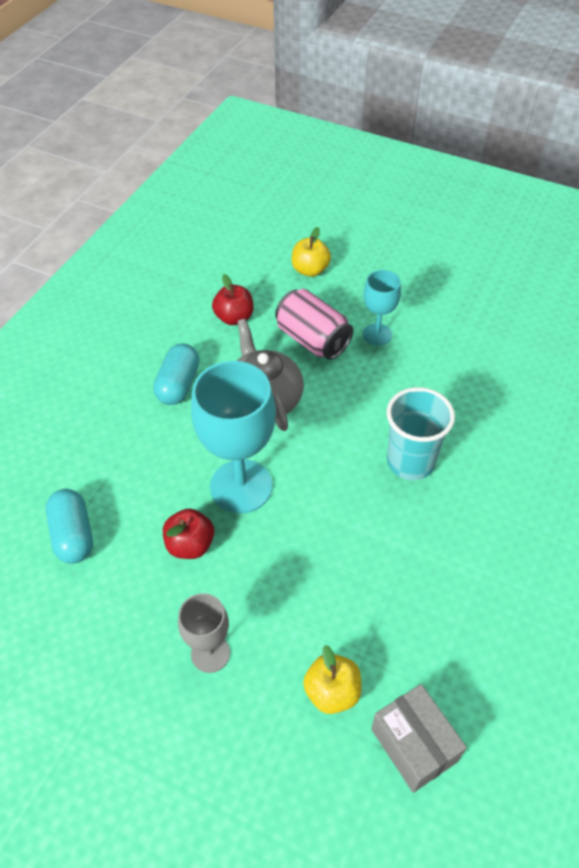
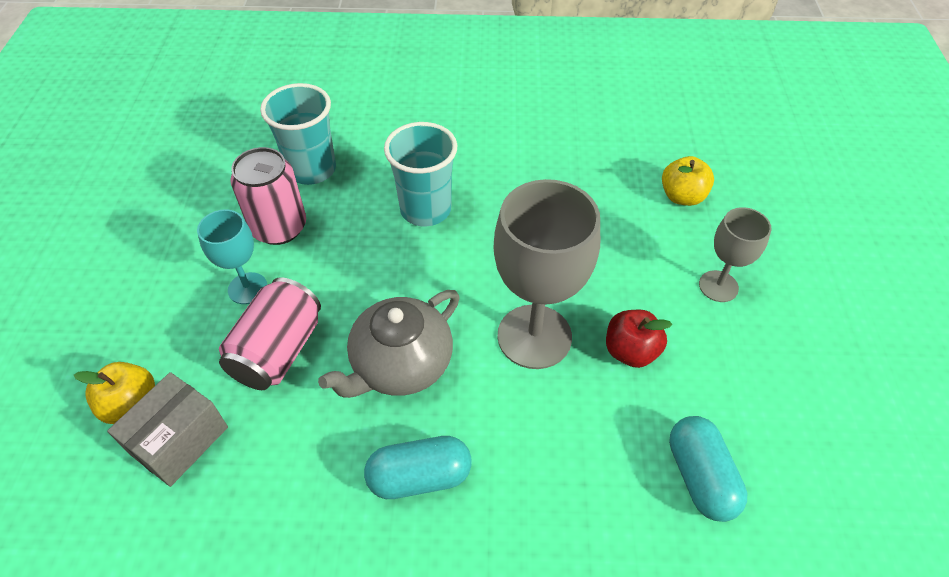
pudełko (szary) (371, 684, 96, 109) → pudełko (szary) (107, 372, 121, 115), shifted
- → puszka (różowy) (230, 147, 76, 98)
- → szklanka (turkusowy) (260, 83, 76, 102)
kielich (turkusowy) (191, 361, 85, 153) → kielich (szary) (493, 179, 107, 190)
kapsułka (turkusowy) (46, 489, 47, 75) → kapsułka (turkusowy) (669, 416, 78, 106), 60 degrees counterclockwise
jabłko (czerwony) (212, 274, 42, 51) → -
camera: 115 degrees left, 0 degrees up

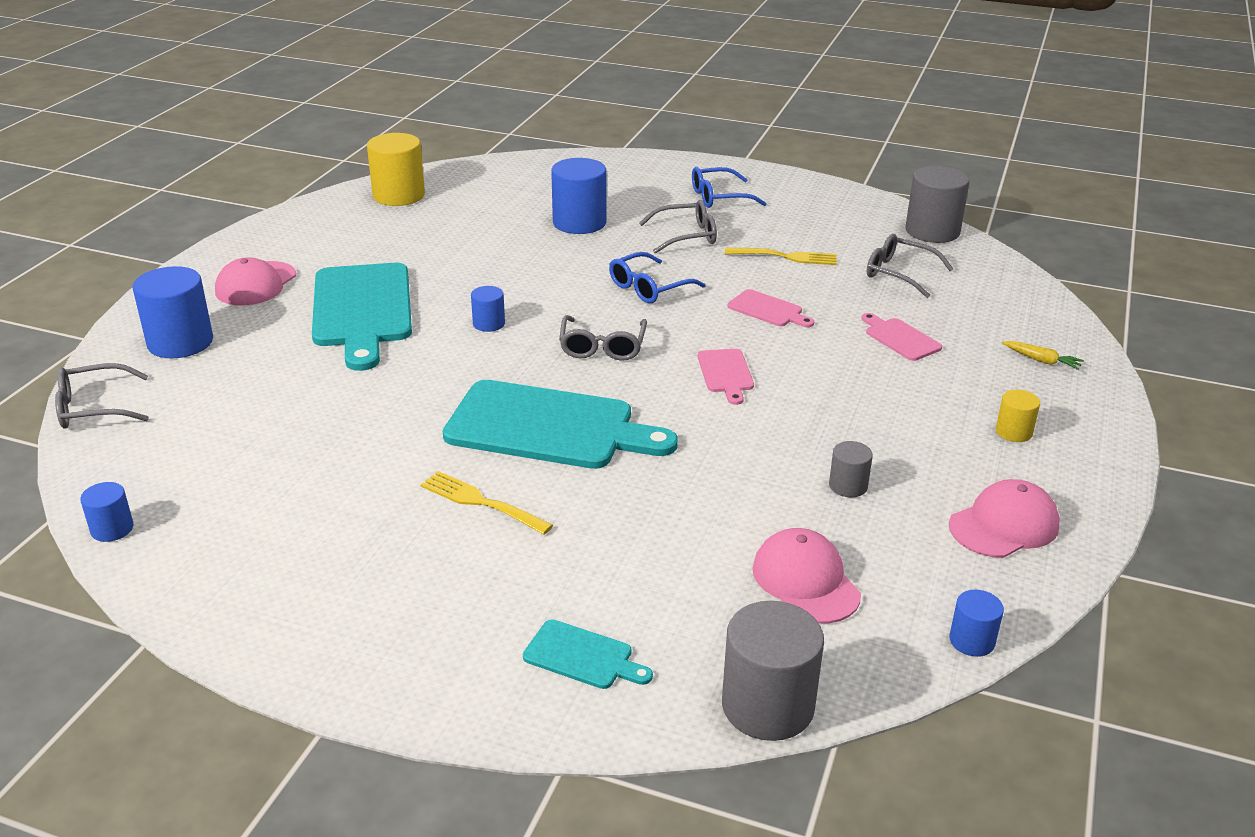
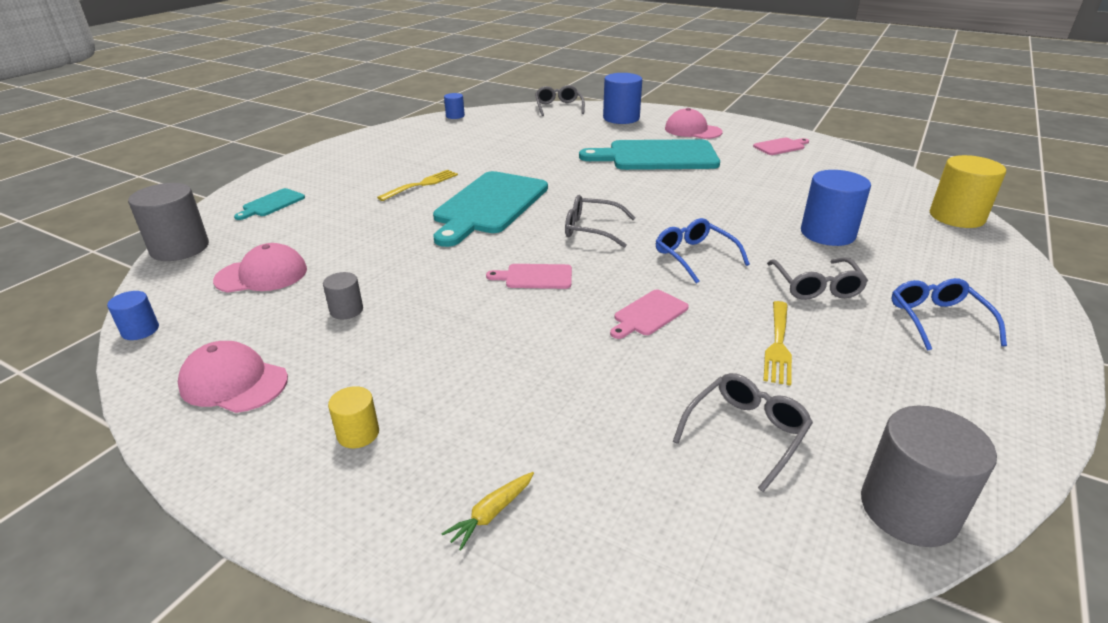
czapka (różowy) (949, 479, 111, 79) → czapka (różowy) (178, 341, 110, 72), 135 degrees clockwise
deska do krojenia (różowy) (861, 313, 81, 48) → deska do krojenia (różowy) (753, 138, 56, 17), shifted
walec (żółty) (367, 133, 58, 73) → walec (żółty) (930, 155, 76, 73), shifted
walec (niebieski) (471, 286, 34, 46) → -
camera: 100 degrees right, 0 degrees up

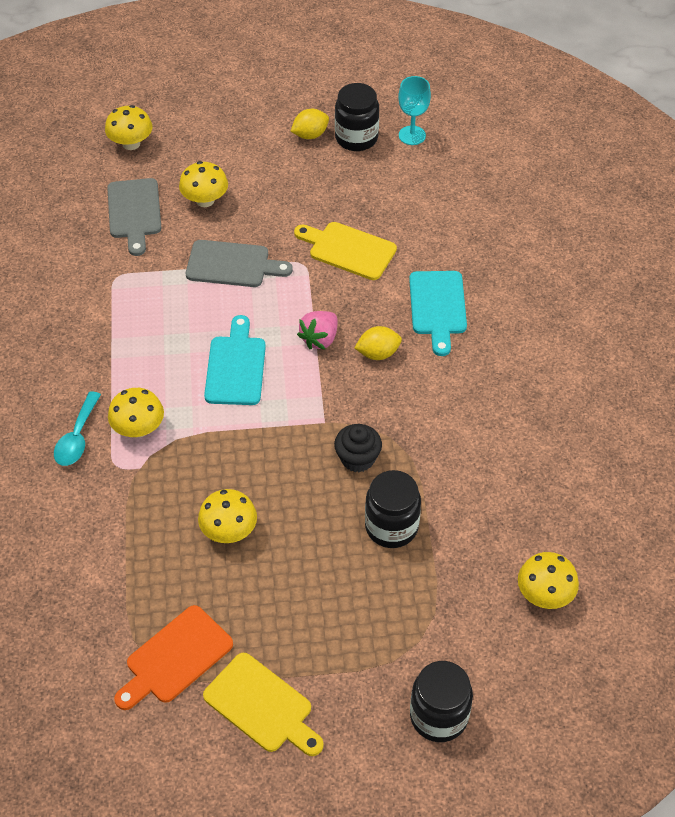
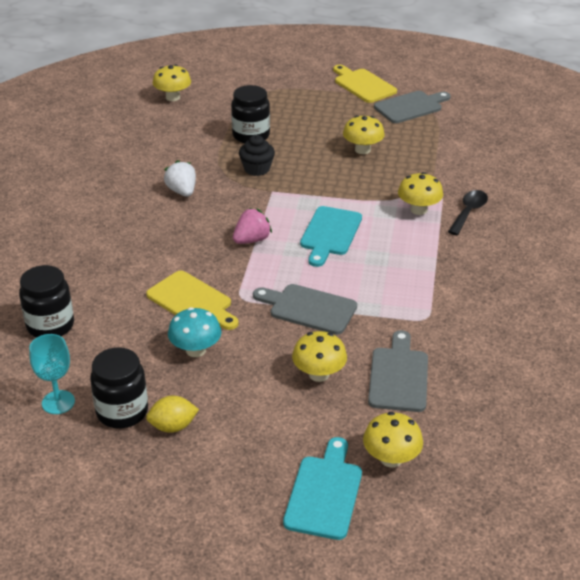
słoik (czarny) (410, 661, 63, 81) → słoik (czarny) (19, 265, 55, 73), shifted
- → truskawka (biały) (164, 160, 32, 37)
- → grzyb (turkusowy) (168, 307, 54, 50)
deska do krojenia (turkusowy) (409, 271, 58, 85) → deska do krojenia (turkusowy) (283, 437, 79, 103), shifted
deska do krojenia (pomarańczowy) (114, 605, 119, 105) → deska do krojenia (szary) (374, 91, 77, 32)
łyżka (turkusowy) (54, 391, 47, 75) → łyżka (czarny) (448, 190, 40, 45)
cytryna (żółty) (354, 326, 48, 34) → -
camera: 165 degrees left, 15 degrees down

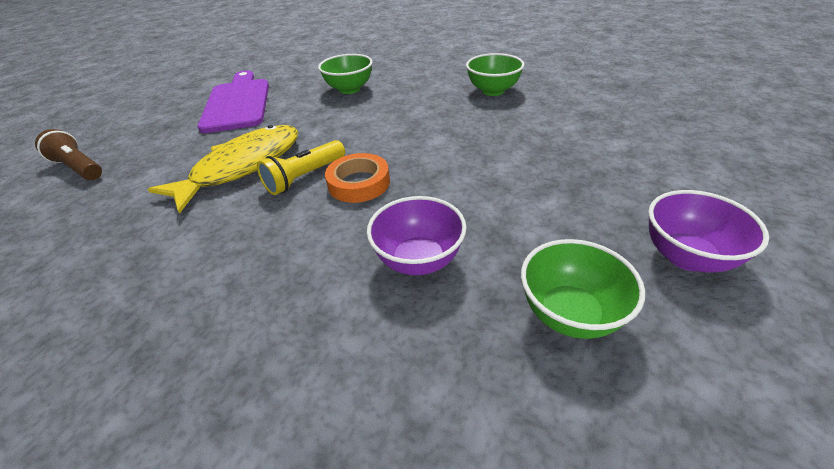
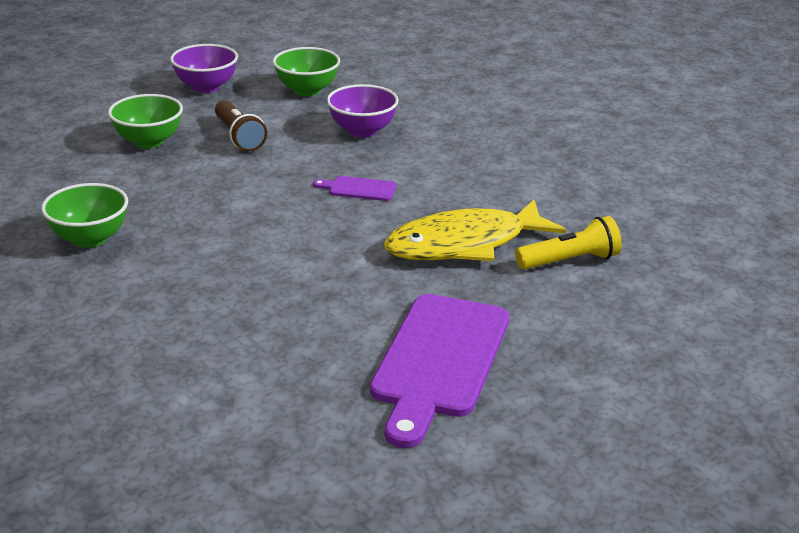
miska (zielony) (318, 54, 55, 40) → miska (zielony) (108, 94, 75, 54), shifted
latarka (brązowy) (35, 129, 67, 51) → latarka (brązowy) (215, 100, 52, 52), shifted
taśma klejąca (pomarańczowy) (325, 153, 65, 50) → deska do krojenia (fioletowy) (313, 176, 83, 25)
latarka (żółty) (257, 140, 88, 55) → latarka (żółty) (515, 216, 107, 54), shifted
camera: 155 degrees left, 10 degrees down

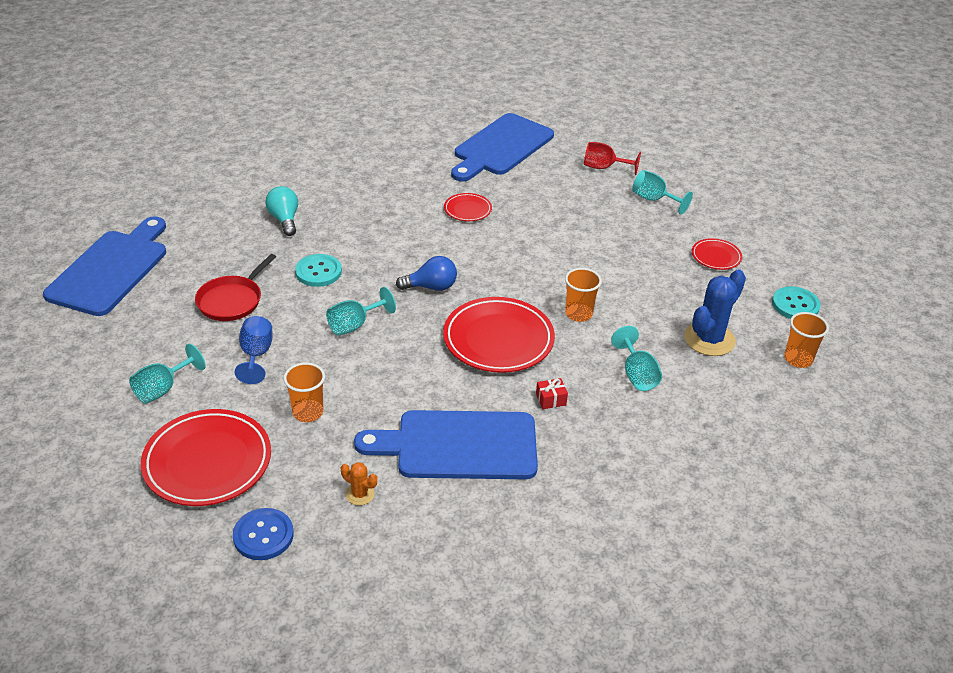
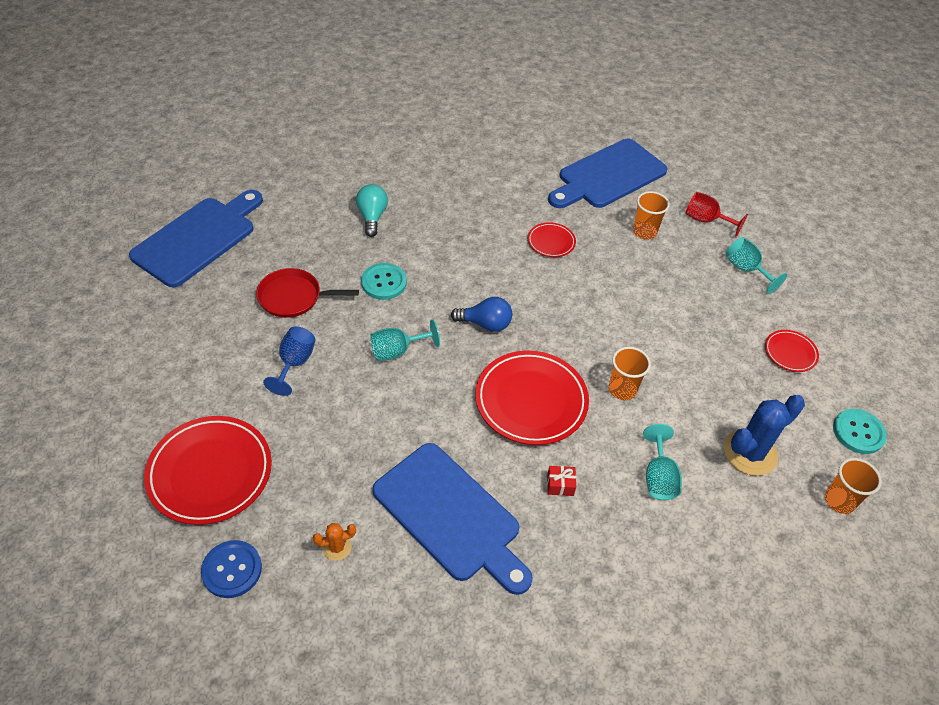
patelnia (czerwony) (195, 254, 81, 67) → patelnia (czerwony) (256, 268, 103, 50), 45 degrees clockwise
kaktus (pomarańczowy) (341, 462, 36, 43) → kaktus (pomarańczowy) (313, 523, 43, 38), 60 degrees counterclockwise
deska do krojenia (niebieski) (354, 410, 184, 69) → deska do krojenia (niebieski) (373, 443, 160, 152), 150 degrees counterclockwise
szklanka (pomarańczowy) (283, 362, 42, 60) → szklanka (pomarańczowy) (633, 191, 37, 49), shifted
kielich (turkusowy) (129, 344, 77, 60) → -
camera: 15 degrees right, 10 degrees up

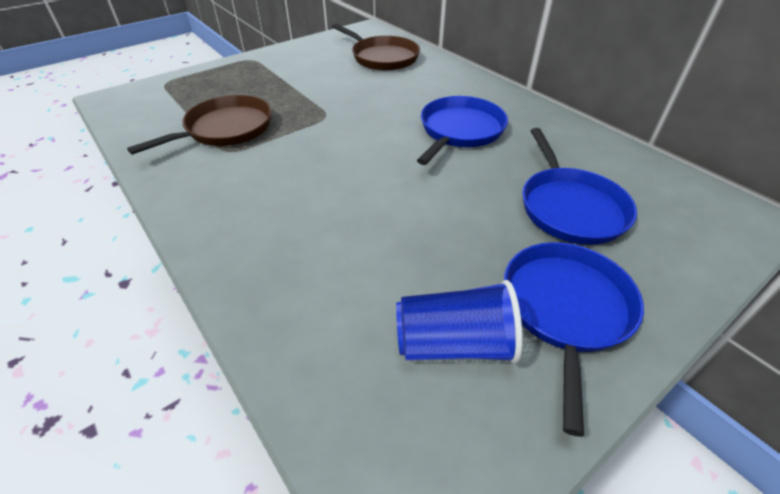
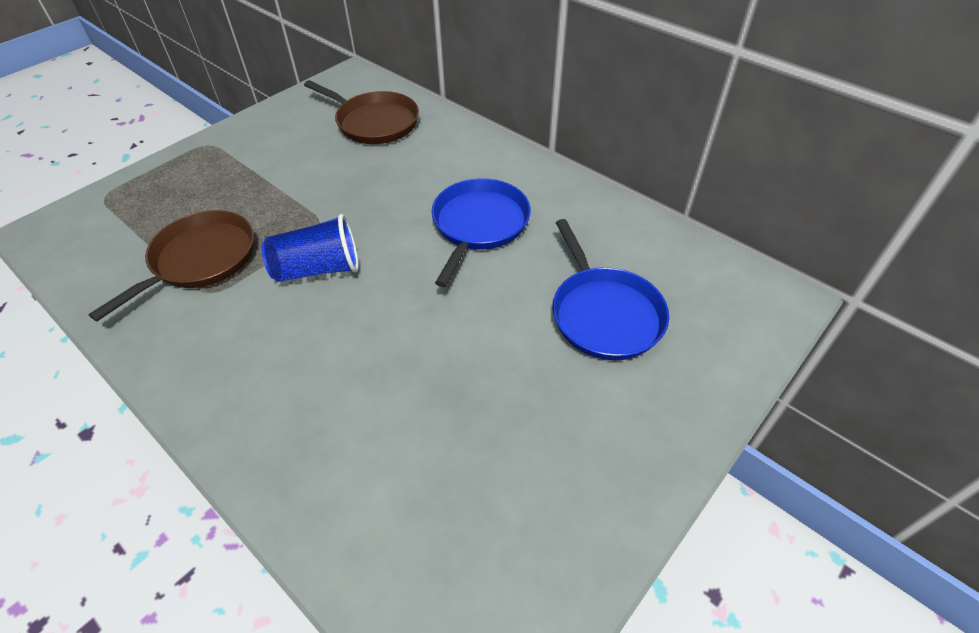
szklanka (niebieski) (396, 280, 127, 84) → szklanka (niebieski) (261, 214, 97, 68), shifted
patelnia (niebieski) (504, 242, 140, 195) → -
camera: 10 degrees left, 5 degrees up

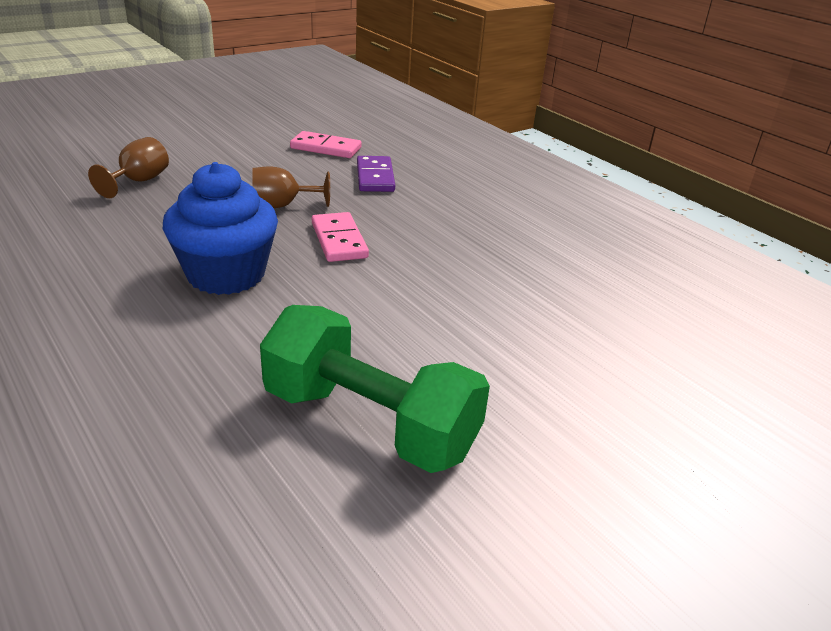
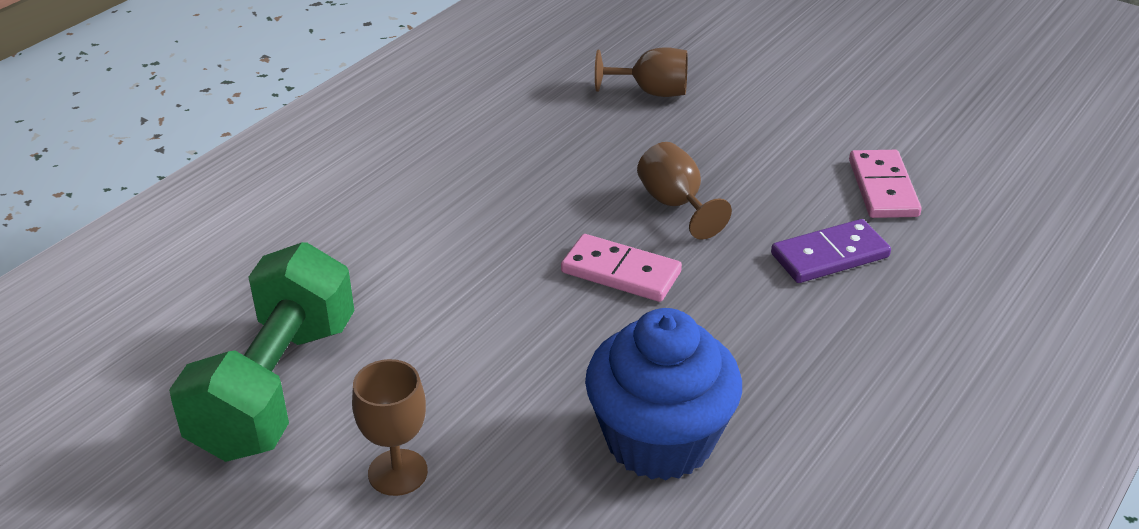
- → kielich (brązowy) (352, 359, 76, 137)
kostka domina (różowy) (312, 212, 57, 50) → kostka domina (różowy) (561, 234, 121, 68), 60 degrees clockwise
muffinka (niebieski) (163, 162, 115, 133) → muffinka (niebieski) (585, 308, 157, 173), shifted
camera: 75 degrees right, 5 degrees up

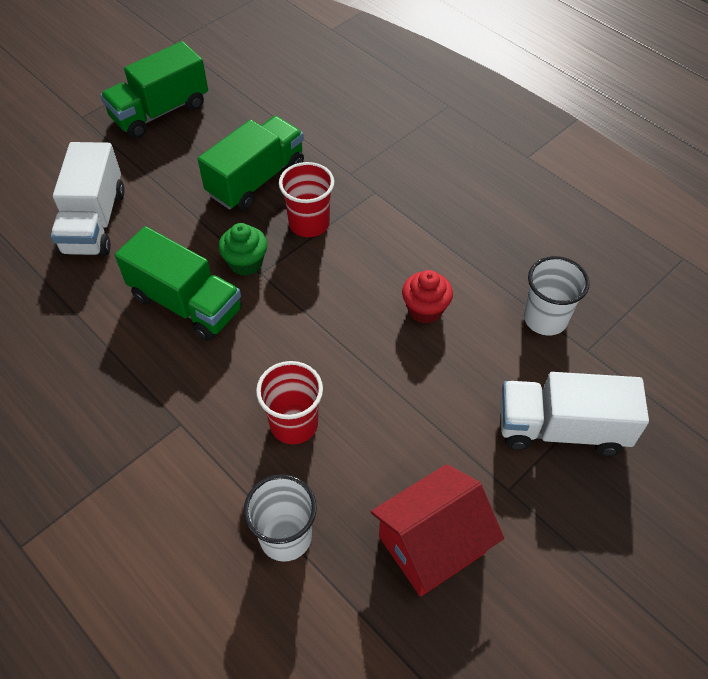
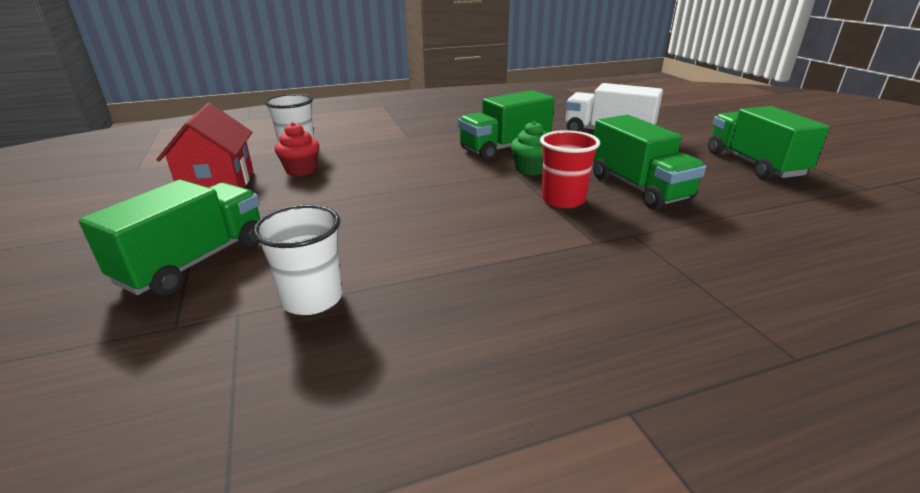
ciężarówka (biały) (500, 372, 149, 84) → ciężarówka (zielony) (79, 180, 181, 115)
muffinka (czerwony) (402, 270, 51, 54) → muffinka (czerwony) (274, 122, 46, 54), shifted
szklanka (czerwony) (256, 361, 67, 83) → -
camera: 115 degrees right, 25 degrees down

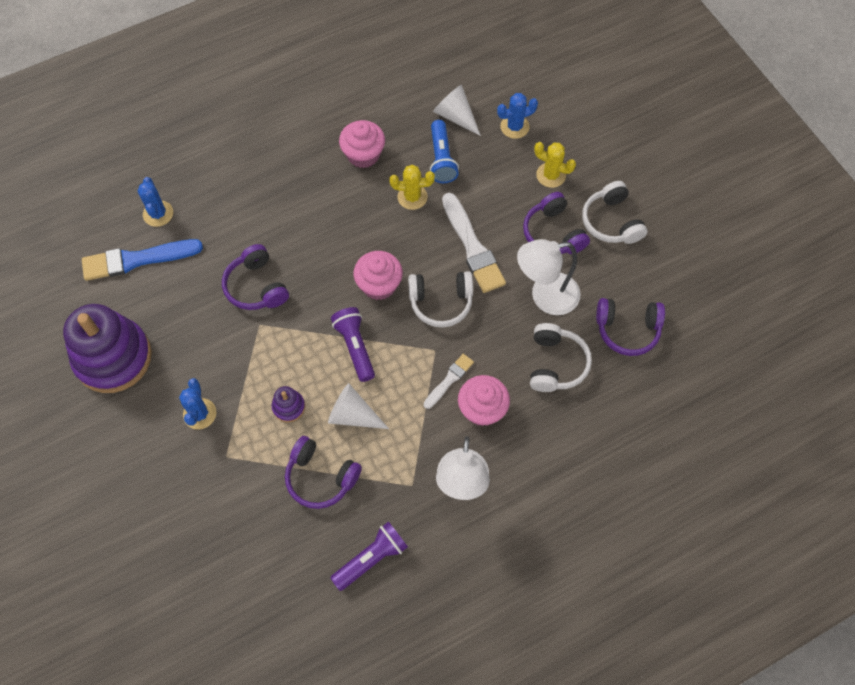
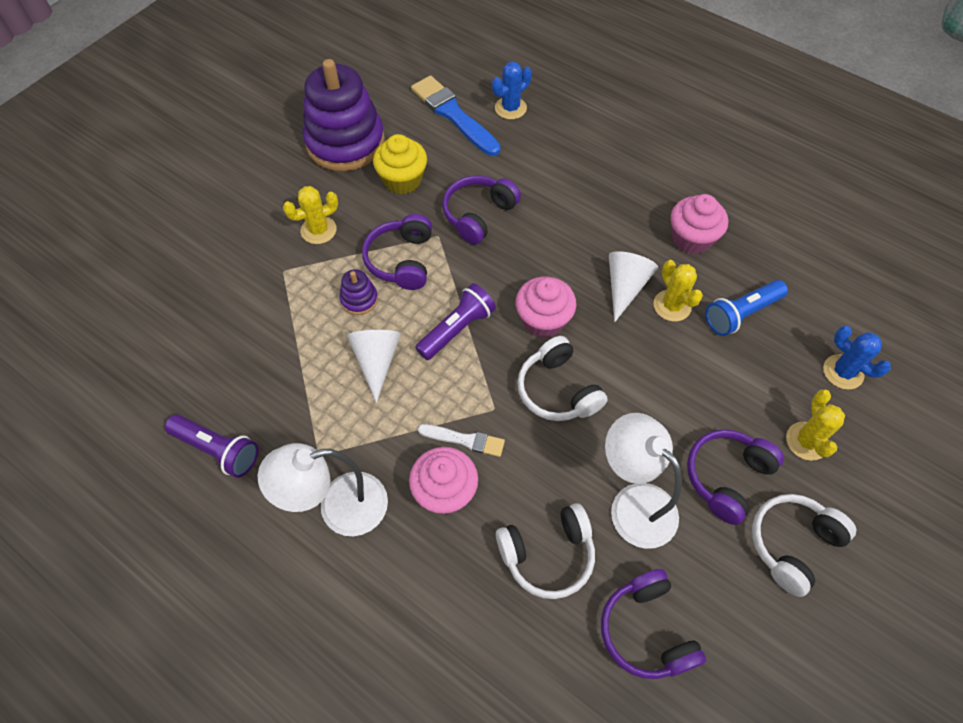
kaktus (niebieski) (179, 378, 37, 52) → kaktus (żółty) (283, 186, 55, 58)
słuchawki (fioletowy) (285, 436, 77, 73) → słuchawki (fioletowy) (362, 214, 70, 76), shifted
- → muffinka (żółty) (373, 134, 54, 60)
stożek (biały) (433, 85, 48, 51) → stożek (biały) (609, 251, 49, 71), shifted
pędzel (biały) (442, 193, 64, 100) → -
camera: 65 degrees right, 5 degrees down

